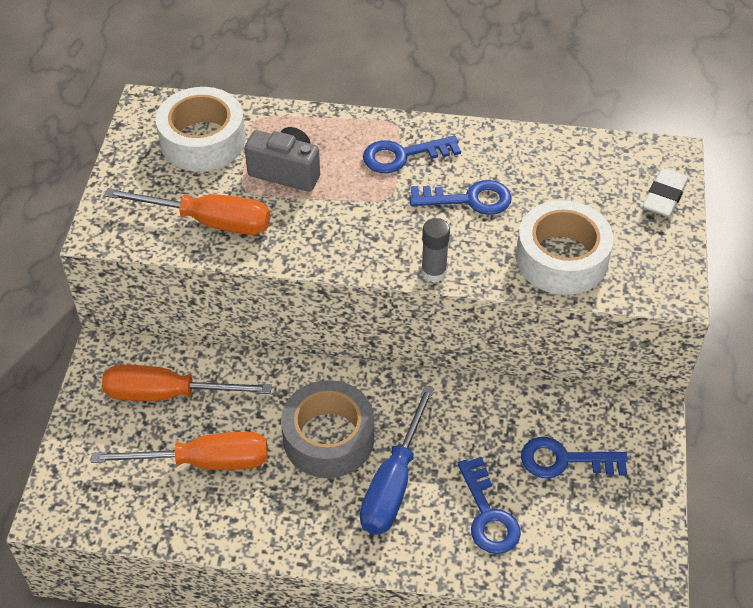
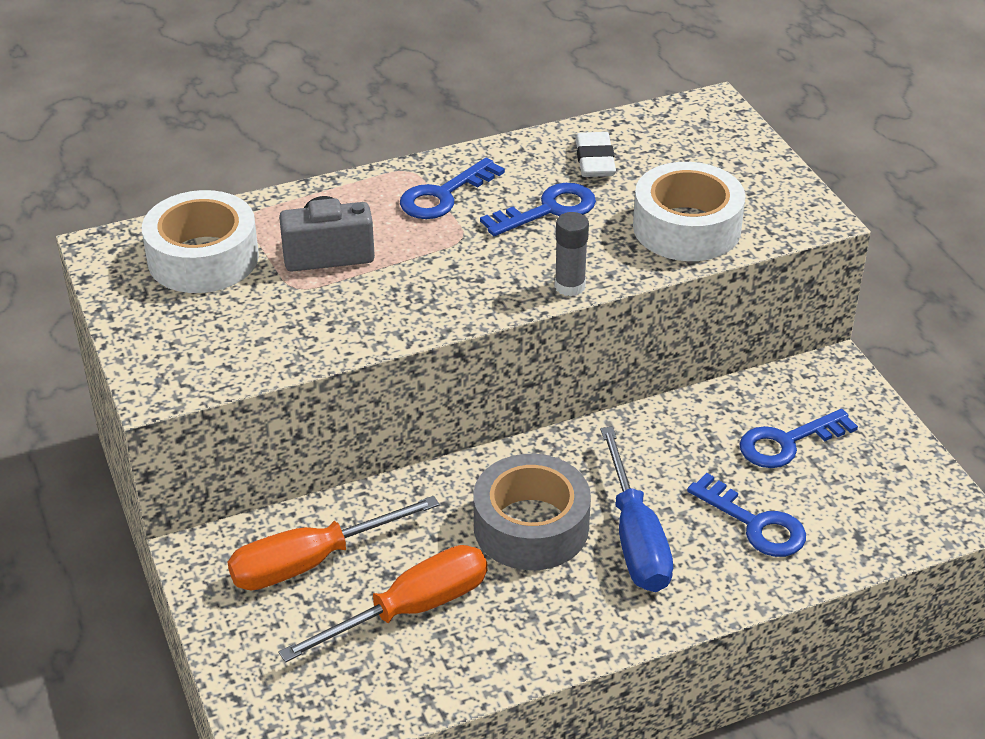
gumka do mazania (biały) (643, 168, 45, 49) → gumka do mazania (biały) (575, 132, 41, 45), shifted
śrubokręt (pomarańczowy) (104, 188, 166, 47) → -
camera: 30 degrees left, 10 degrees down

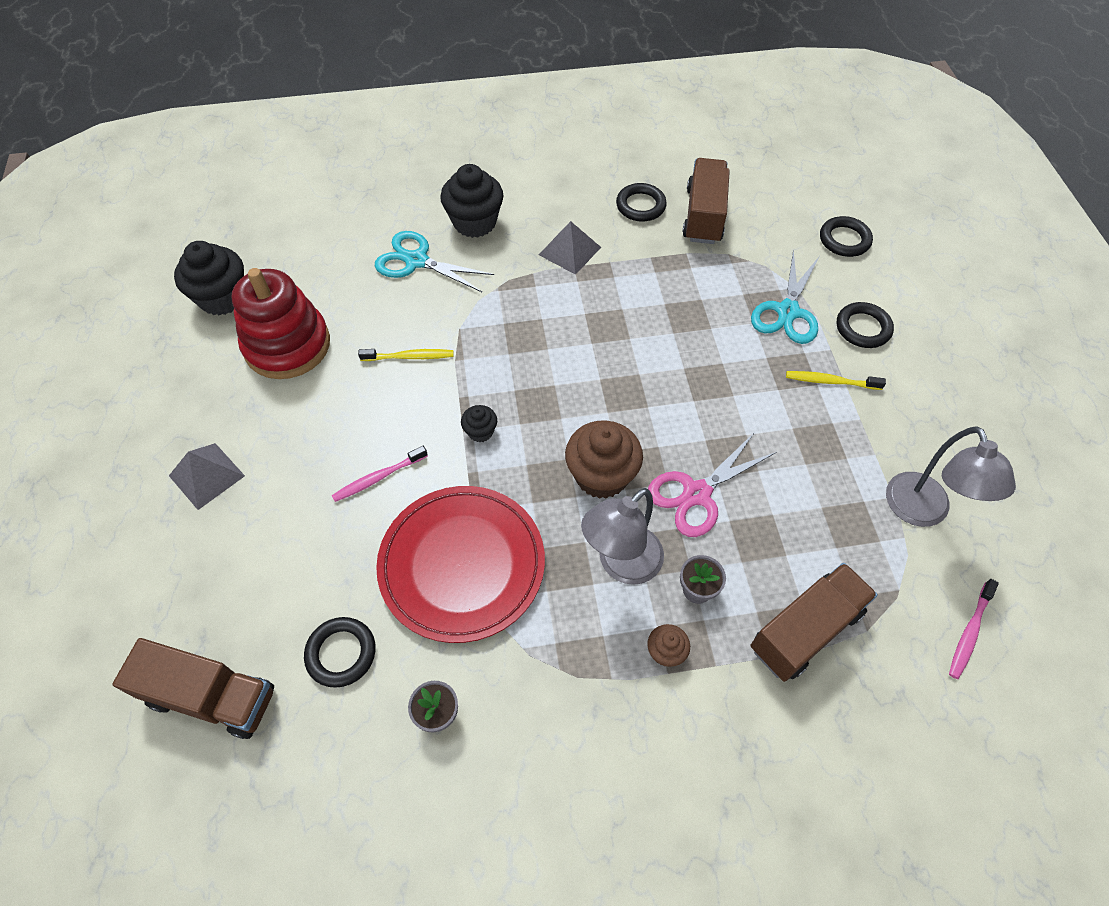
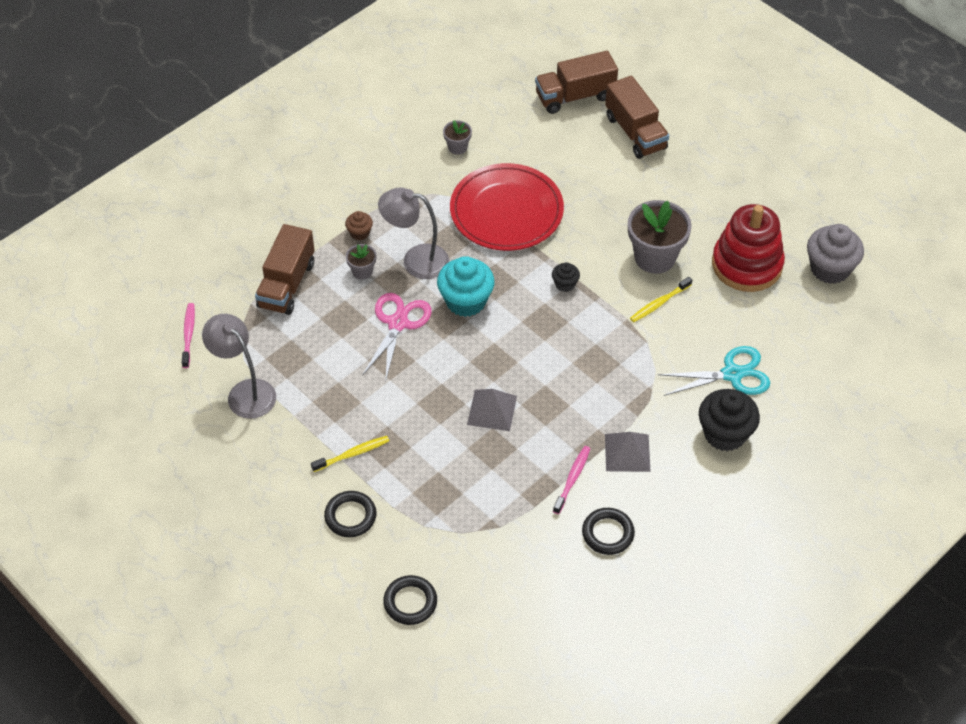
lampka (szary) (581, 488, 83, 97) → lampka (szary) (378, 188, 71, 91), 90 degrees counterclockwise
muffinka (brązowy) (565, 420, 78, 79) → muffinka (turkusowy) (437, 256, 58, 61)
piramida (szary) (169, 443, 76, 67) → piramida (szary) (467, 389, 50, 42), shifted
szczoteczka do zębów (różowy) (331, 446, 97, 56) → szczoteczka do zębów (różowy) (553, 446, 37, 68), shifted
ciężarówka (brązowy) (683, 158, 47, 86) → ciężarówka (brązowy) (605, 76, 64, 83), shifted
- → doniczka (szary) (628, 200, 64, 74)
muffinka (czarny) (174, 241, 70, 75) → muffinka (szary) (807, 224, 57, 60)
pierścień (czarny) (304, 617, 71, 71) → -
nożyczki (turkusowy) (751, 250, 69, 94) → -
camera: 145 degrees right, 5 degrees down

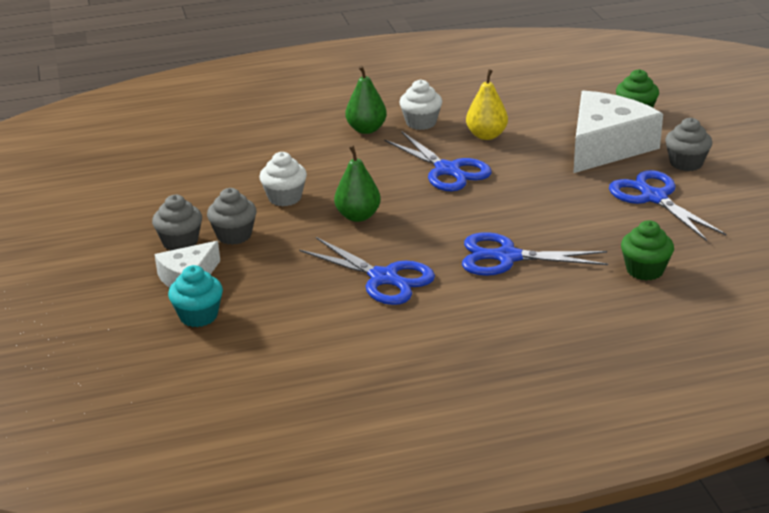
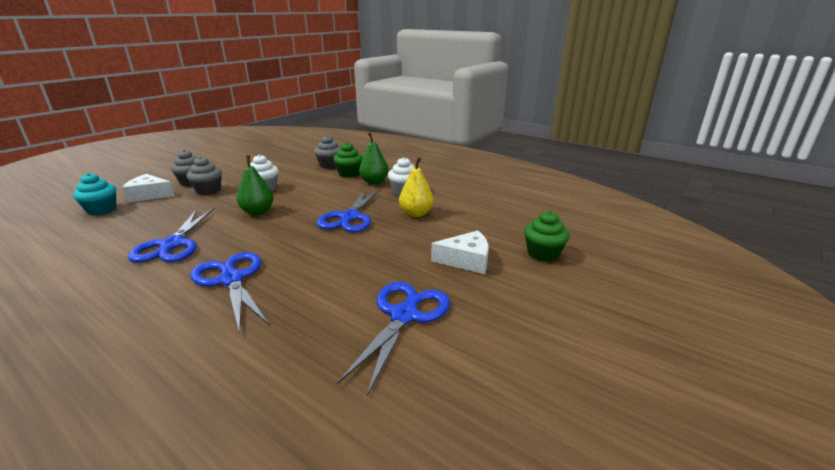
muffinka (szary) (665, 118, 47, 53) → muffinka (szary) (314, 135, 27, 34), shifted
muffinka (zielony) (621, 220, 53, 61) → muffinka (zielony) (333, 142, 30, 36), shifted
ser (biały) (573, 90, 90, 83) → ser (biały) (431, 231, 58, 43), x0.55
camera: 50 degrees right, 5 degrees down

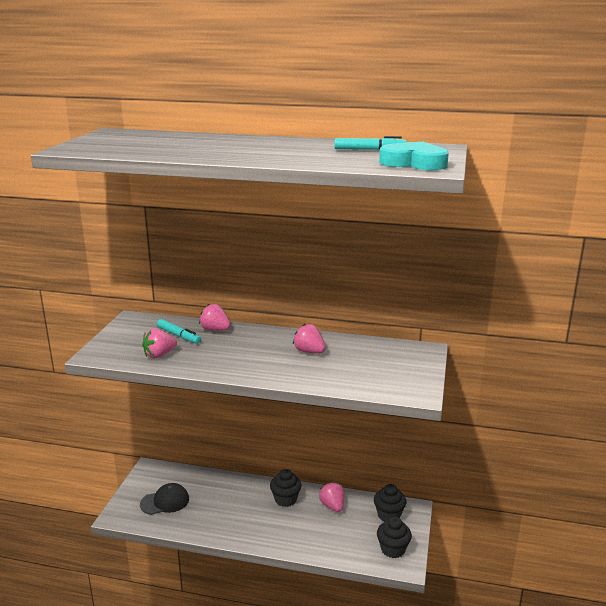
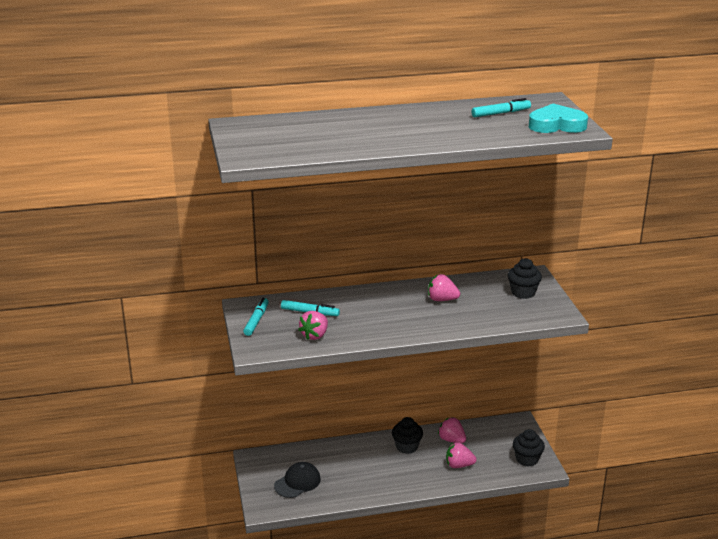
- → flamaster (turkusowy) (243, 298, 26, 38)
truskawka (różowy) (199, 304, 32, 27) → truskawka (różowy) (446, 442, 31, 26), shifted
muffinka (czarny) (374, 484, 33, 38) → muffinka (czarny) (508, 258, 34, 41), shifted
camera: 25 degrees left, 5 degrees up

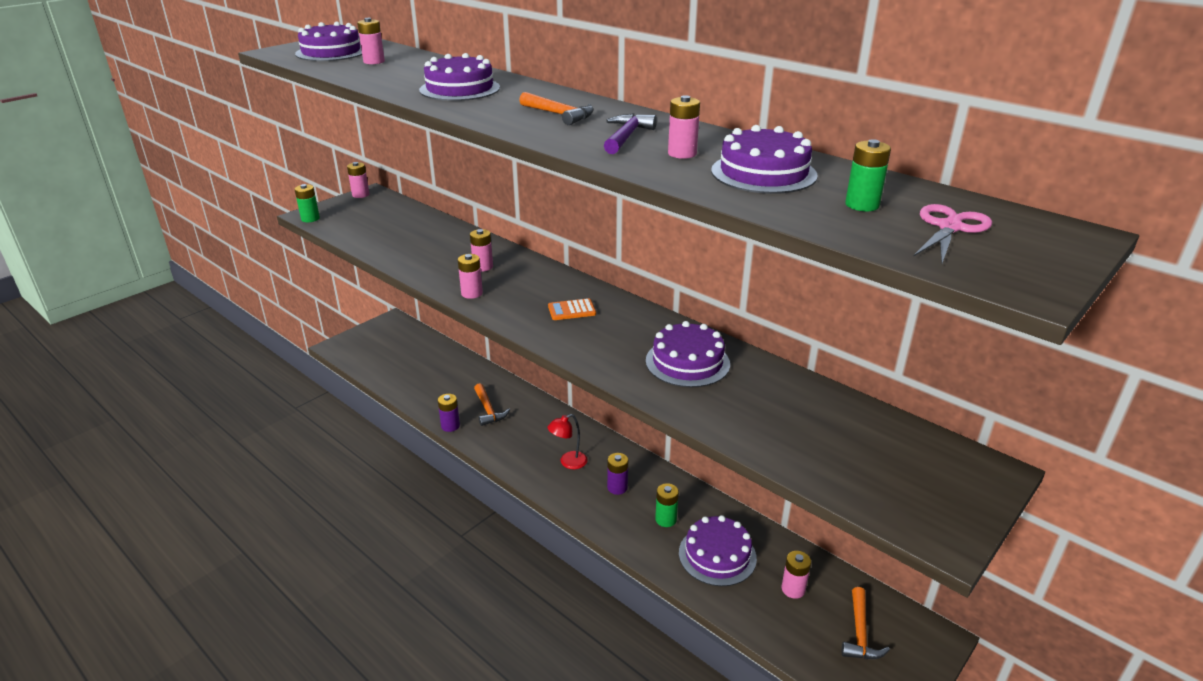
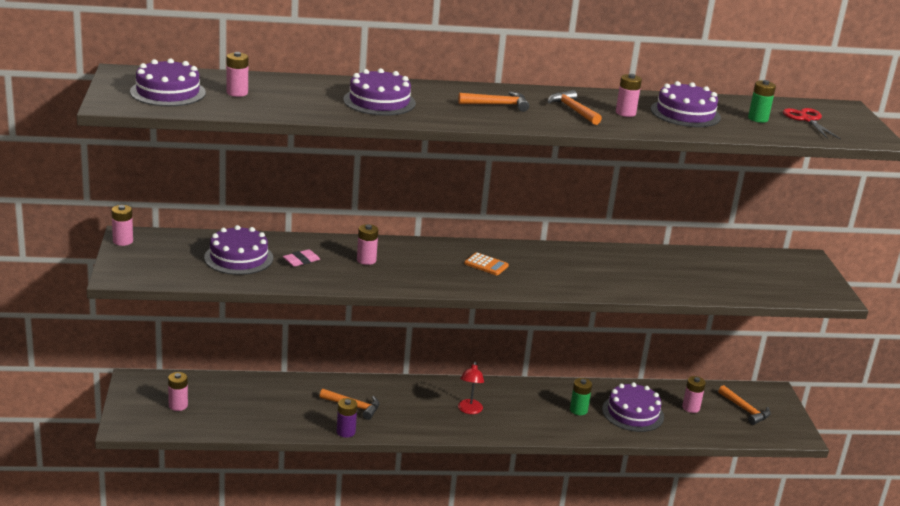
bateria (różowy) (458, 254, 25, 45) → bateria (różowy) (168, 372, 20, 39), shifted
tort (fioletowy) (646, 321, 84, 66) → tort (fioletowy) (204, 225, 69, 50), shifted
- → gumka do mazania (różowy) (283, 249, 37, 18)
kalkulator (pomarańczowy) (548, 298, 48, 22) → kalkulator (pomarańczowy) (464, 252, 45, 23), 90 degrees counterclockwise
młotek (fioletowy) (604, 113, 53, 41) → młotek (pomarańczowy) (548, 90, 54, 35)
nożyczki (różowy) (913, 204, 79, 59) → nożyczki (czerwony) (783, 108, 58, 31)
bateria (zielony) (294, 184, 26, 38) → -
bateria (fioletowy) (607, 453, 21, 42) → -
camera: 50 degrees left, 5 degrees down

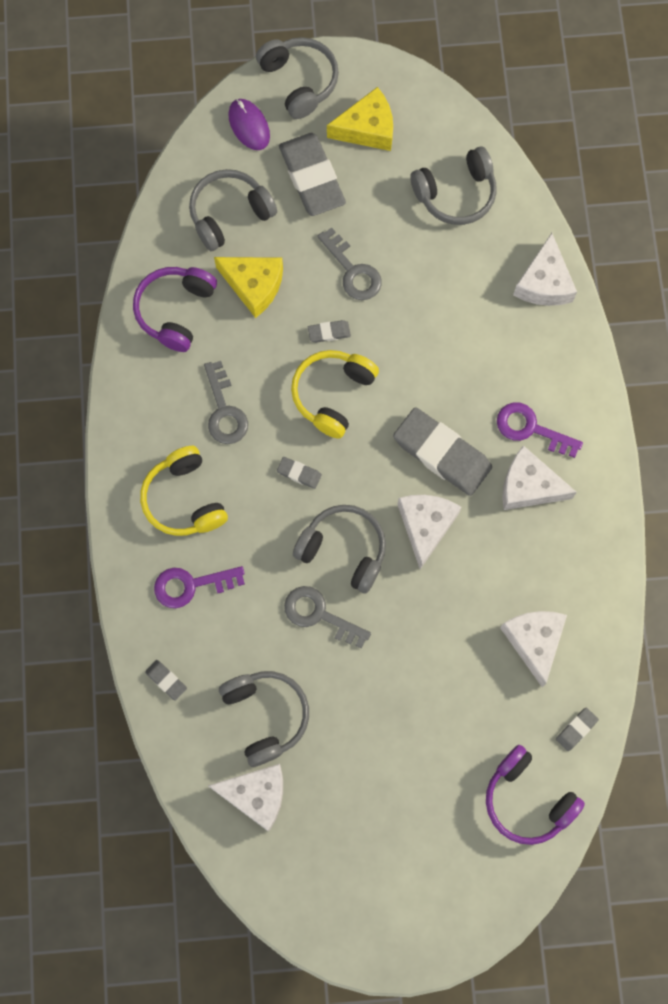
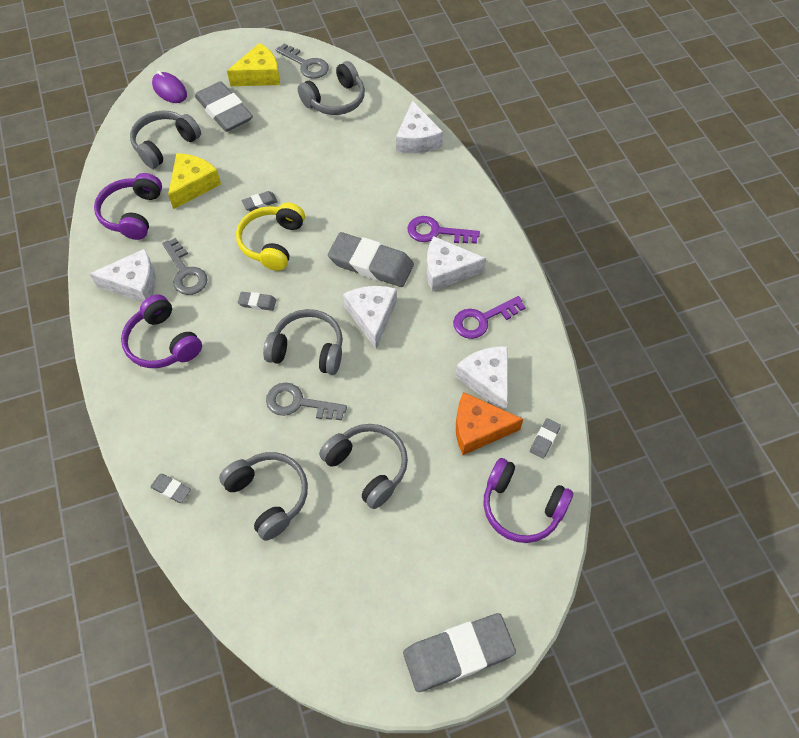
ser (biały) (208, 764, 75, 67) → ser (biały) (90, 249, 66, 54), shifted
słuchawki (żółty) (140, 446, 88, 90) → słuchawki (fioletowy) (121, 294, 81, 74)
ser (żółty) (214, 257, 69, 61) → ser (żółty) (168, 153, 53, 56), 75 degrees counterclockwise
klucz (szary) (317, 227, 65, 73) → klucz (szary) (276, 43, 53, 36), shifted
słuchawki (szary) (256, 37, 83, 82) → słuchawki (szary) (319, 424, 89, 85), shifted
- → gumka do mazania (szary) (403, 613, 113, 79)
klucz (fioletowy) (154, 566, 91, 42) → klucz (fioletowy) (453, 296, 73, 43), shifted
- → ser (pomarańczowy) (456, 392, 67, 63)
camera: 15 degrees left, 15 degrees down

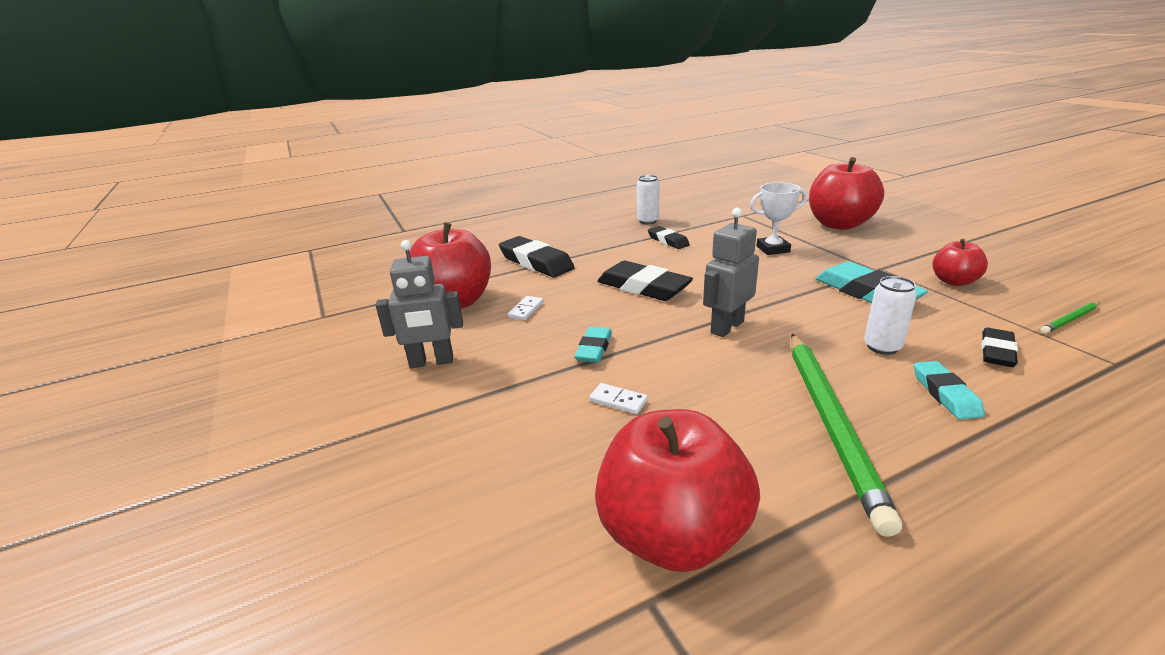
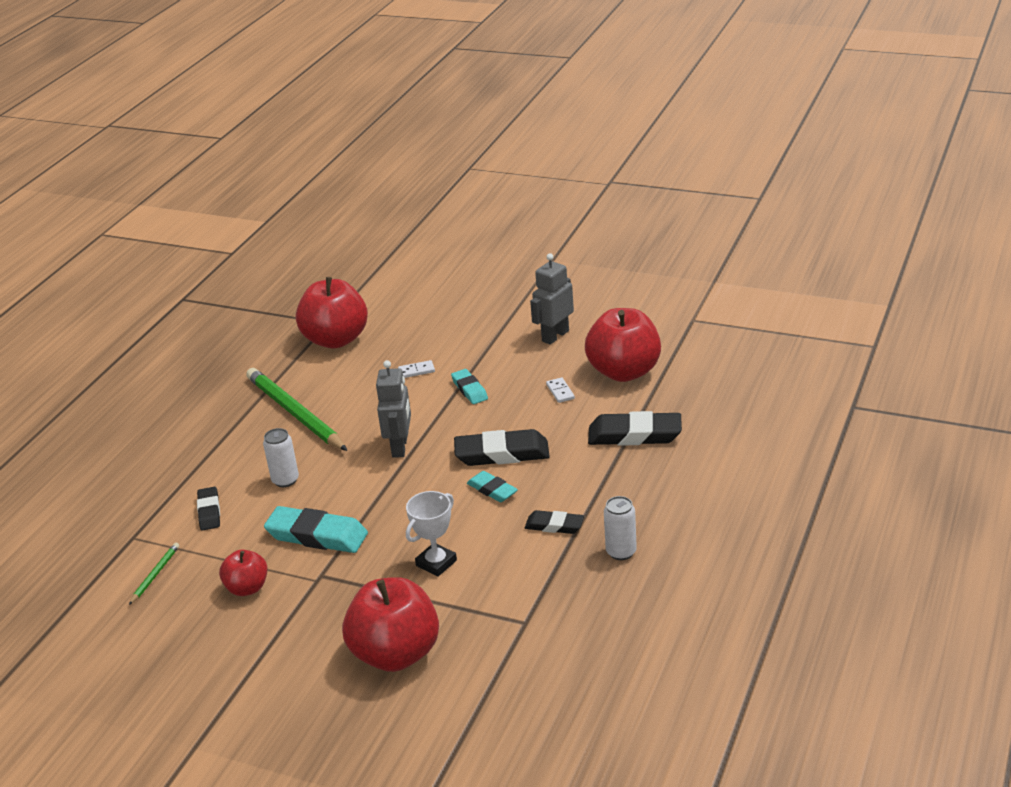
gumka do mazania (turkusowy) (914, 361, 71, 58) → gumka do mazania (turkusowy) (467, 471, 51, 31), shifted
camera: 140 degrees right, 5 degrees up

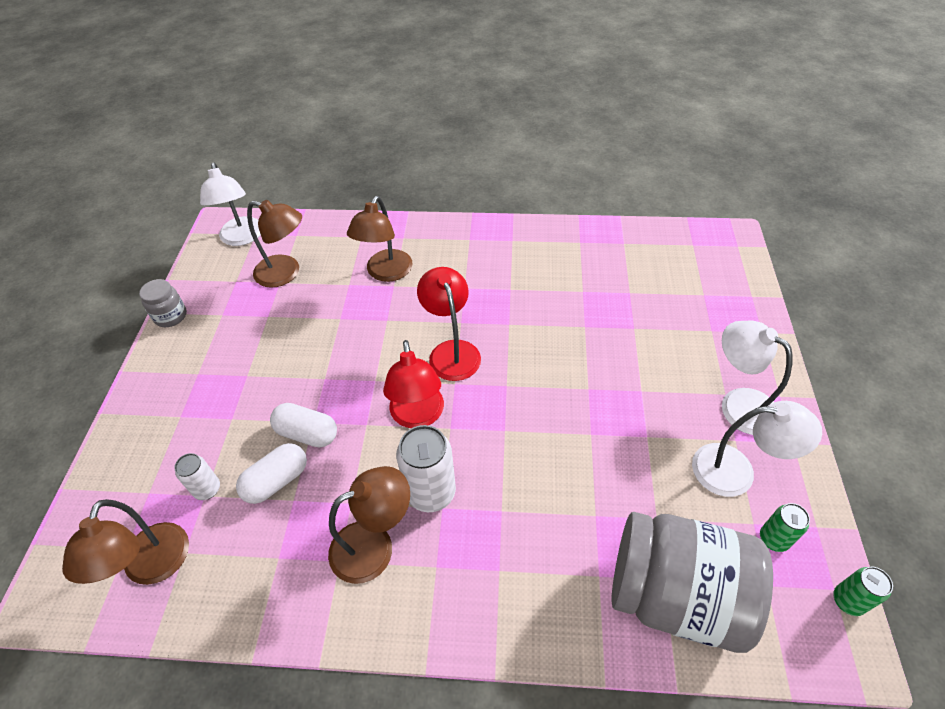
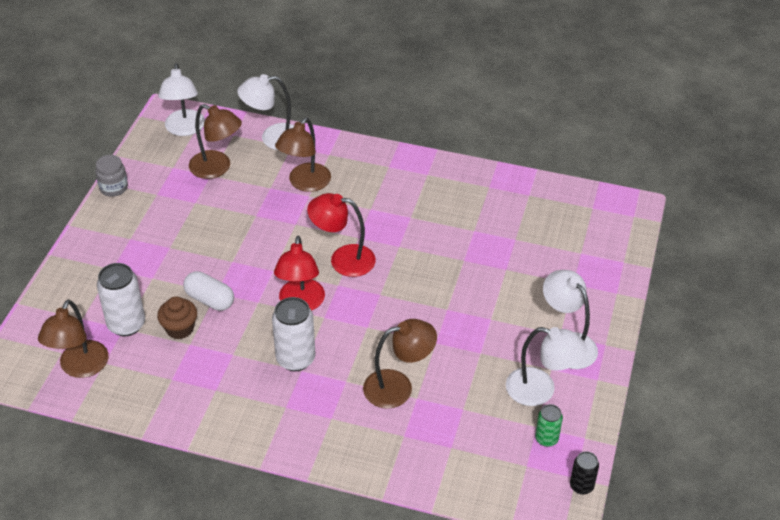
puszka (biały) (174, 453, 46, 47) → puszka (biały) (97, 263, 48, 73), x1.76
kapsułka (biały) (236, 443, 71, 61) → muffinka (brązowy) (157, 296, 40, 43)
- → lampka (biały) (237, 74, 57, 76)
lampka (czerwony) (417, 267, 64, 114) → lampka (czerwony) (307, 193, 69, 84), 75 degrees counterclockwise
lampka (brązowy) (328, 466, 82, 118) → lampka (brązowy) (363, 319, 74, 90), shifted
puszka (zielony) (833, 567, 60, 49) → puszka (czarny) (570, 451, 29, 44)
słoik (szary) (611, 512, 162, 141) → -
camera: 10 degrees right, 5 degrees down

